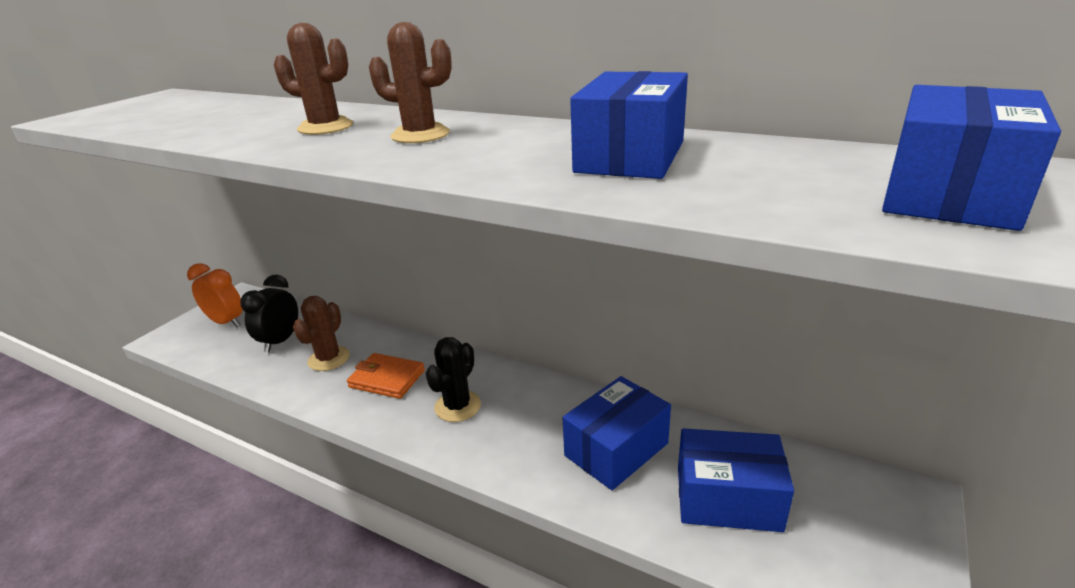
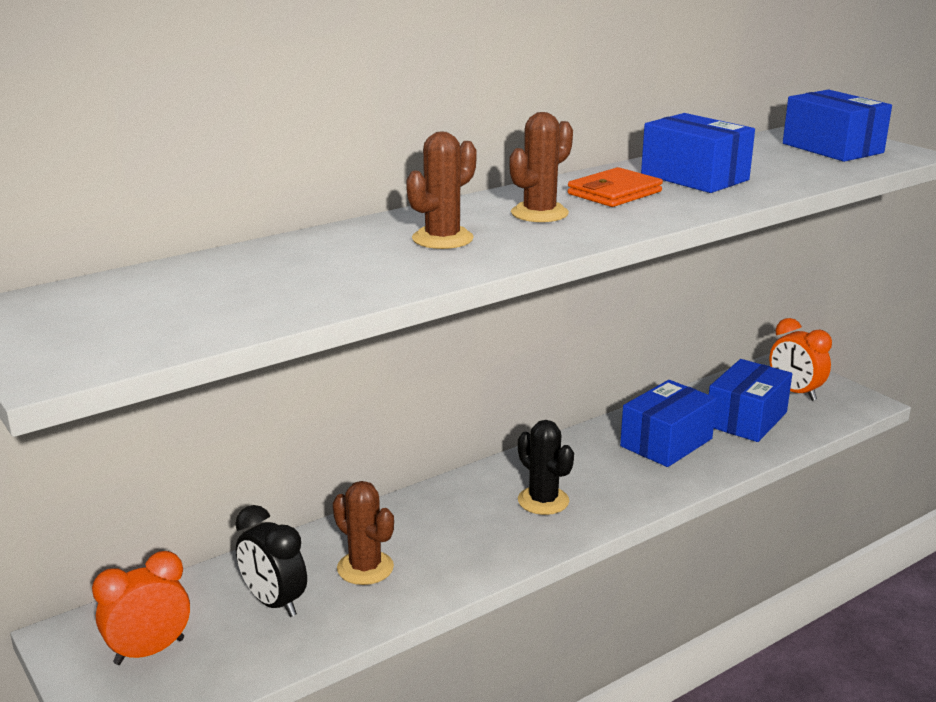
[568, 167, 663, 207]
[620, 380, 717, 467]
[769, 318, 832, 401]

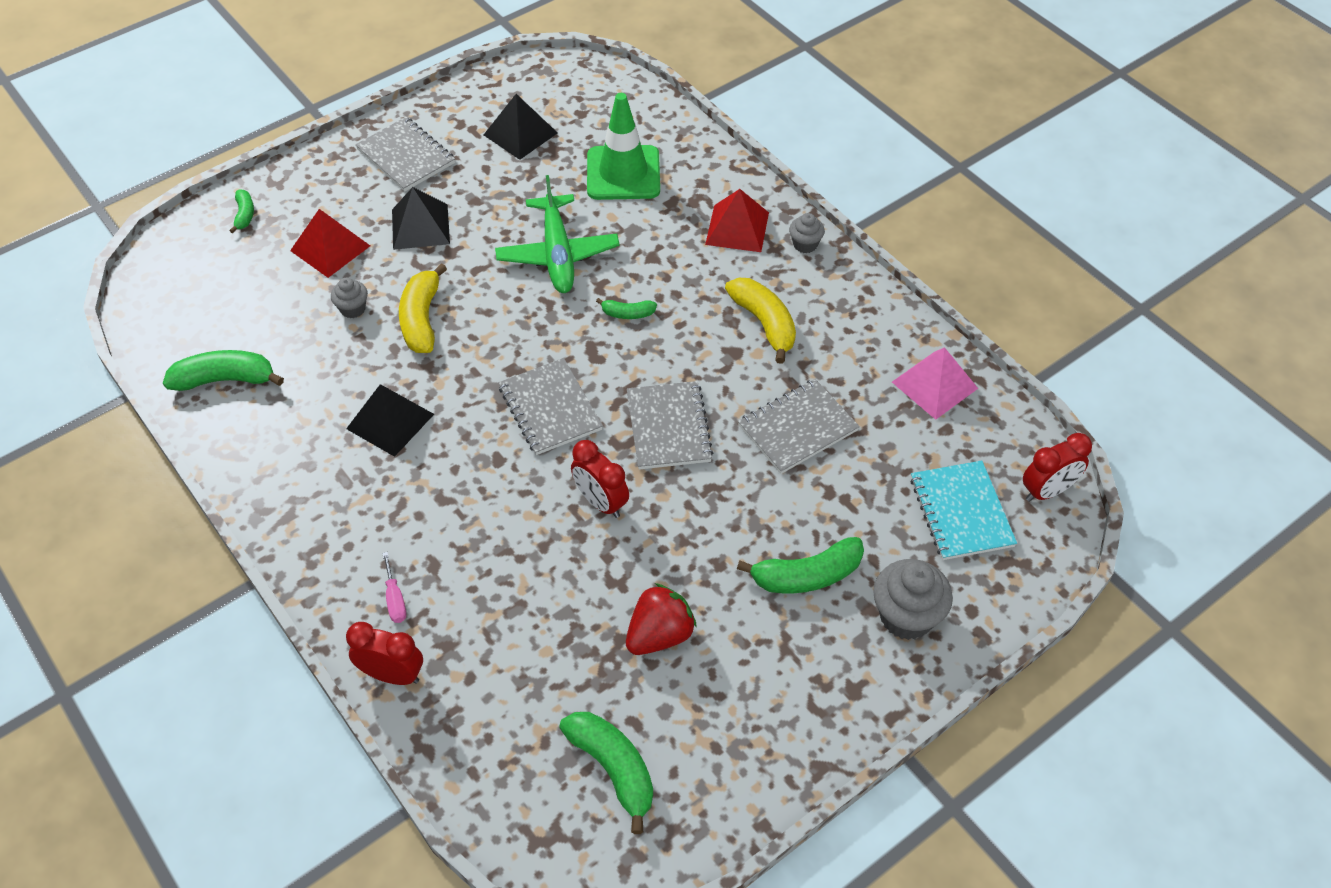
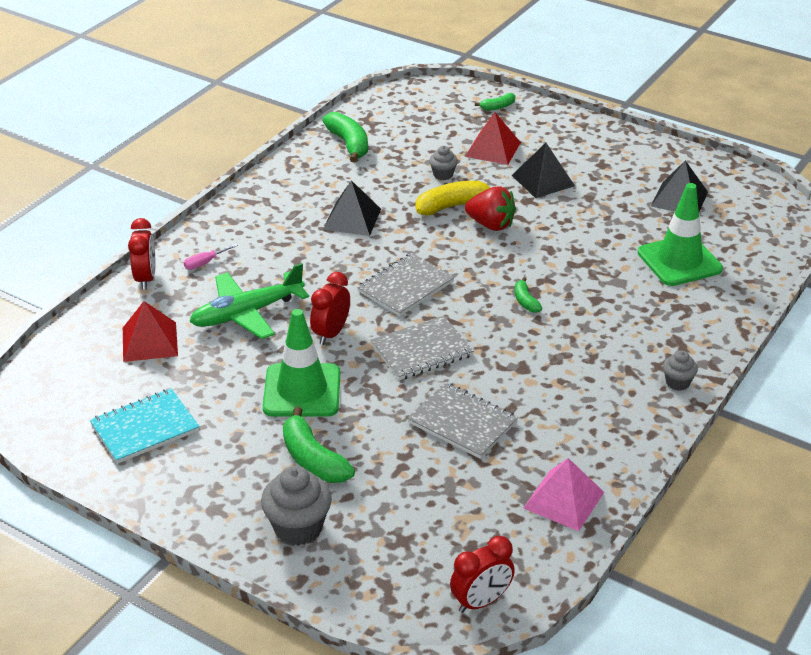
[355, 117, 455, 192] (first image)
[189, 263, 309, 339]
[123, 301, 178, 362]
[725, 278, 796, 364] (first image)
[450, 536, 515, 613]
[90, 388, 200, 464]
[465, 186, 516, 231]
[559, 712, 653, 834] (first image)
[263, 309, 340, 417]

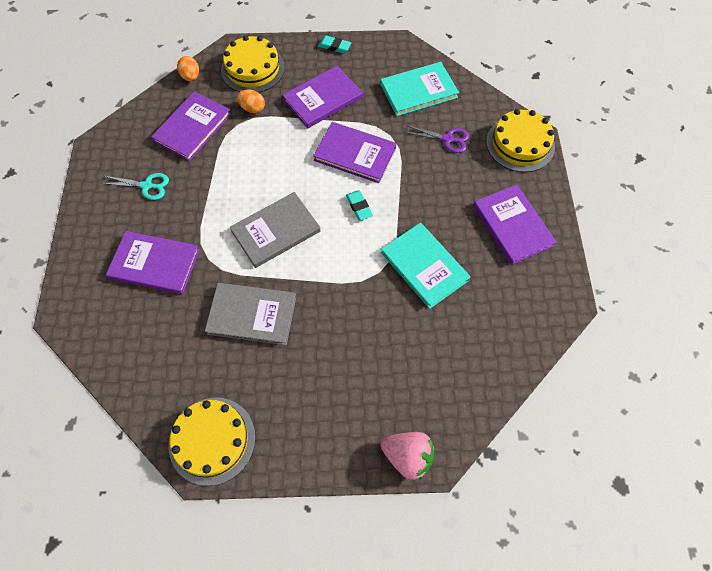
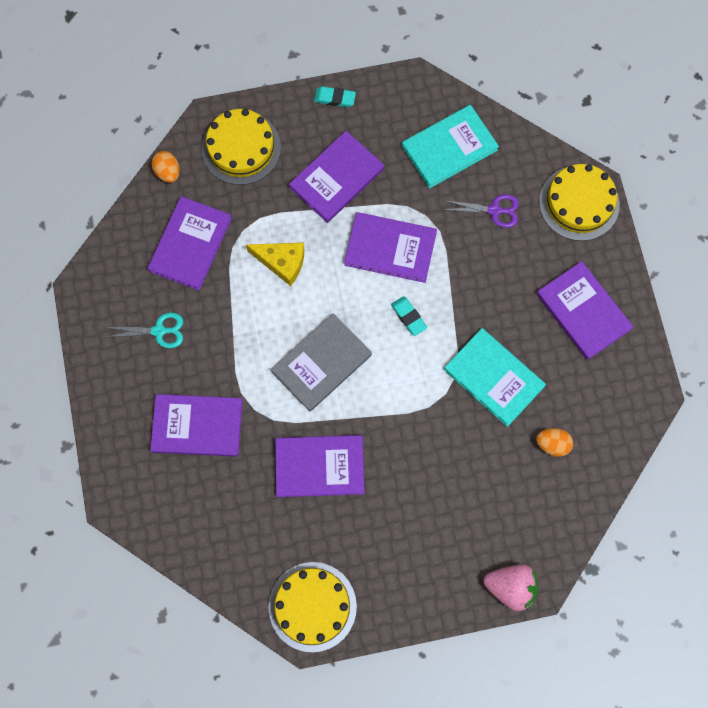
[536, 428, 573, 457]
[275, 435, 365, 497]
[246, 243, 304, 286]

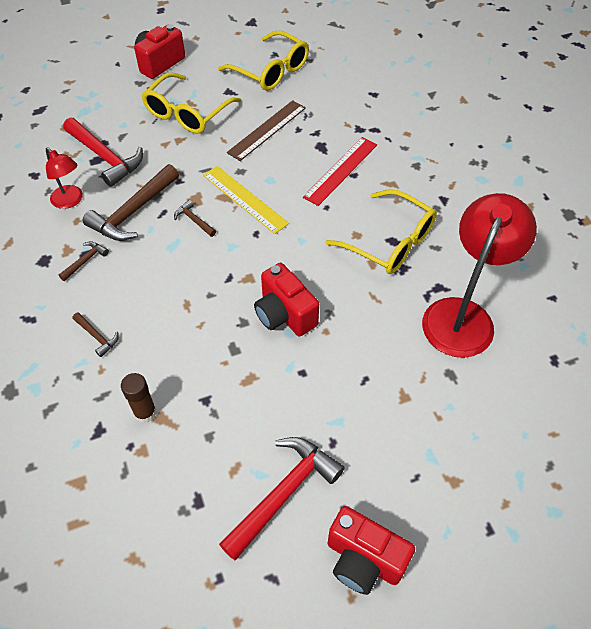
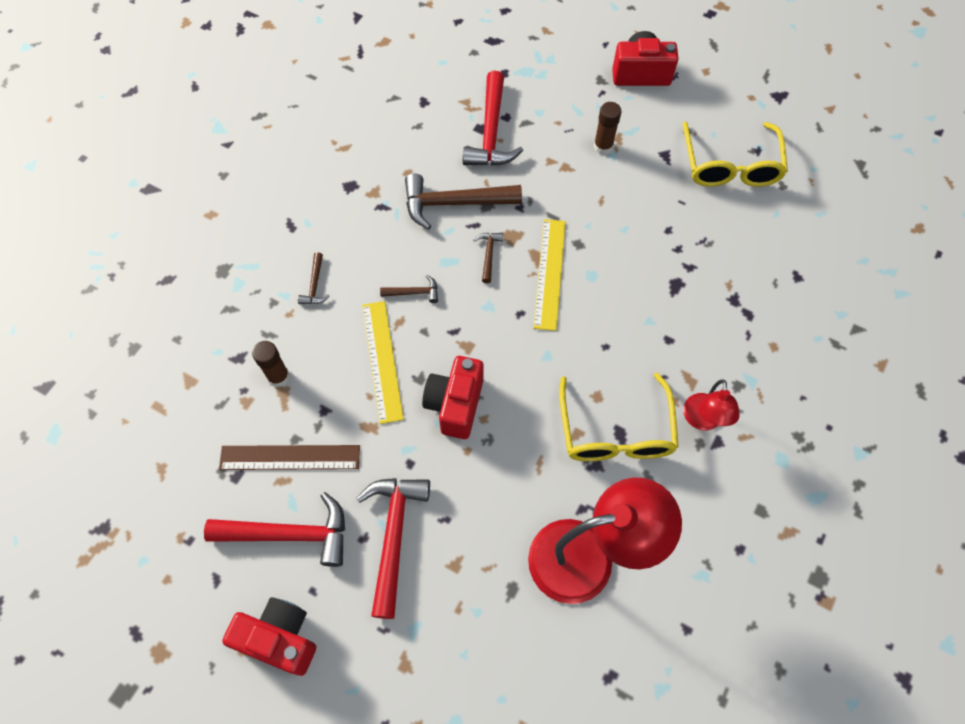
[594, 102, 621, 155]
[219, 445, 360, 470]
[303, 137, 377, 206] (first image)
[683, 379, 740, 431]
[380, 275, 438, 303]
[222, 597, 316, 676]
[362, 301, 404, 424]
[356, 478, 430, 619]

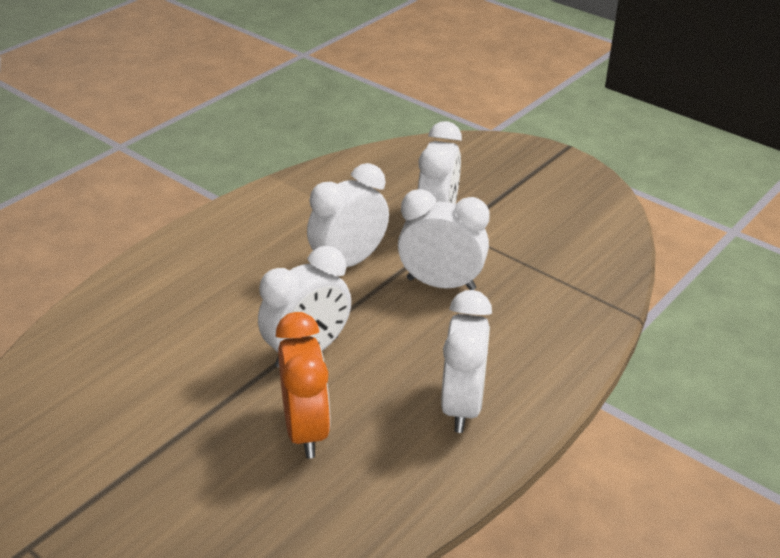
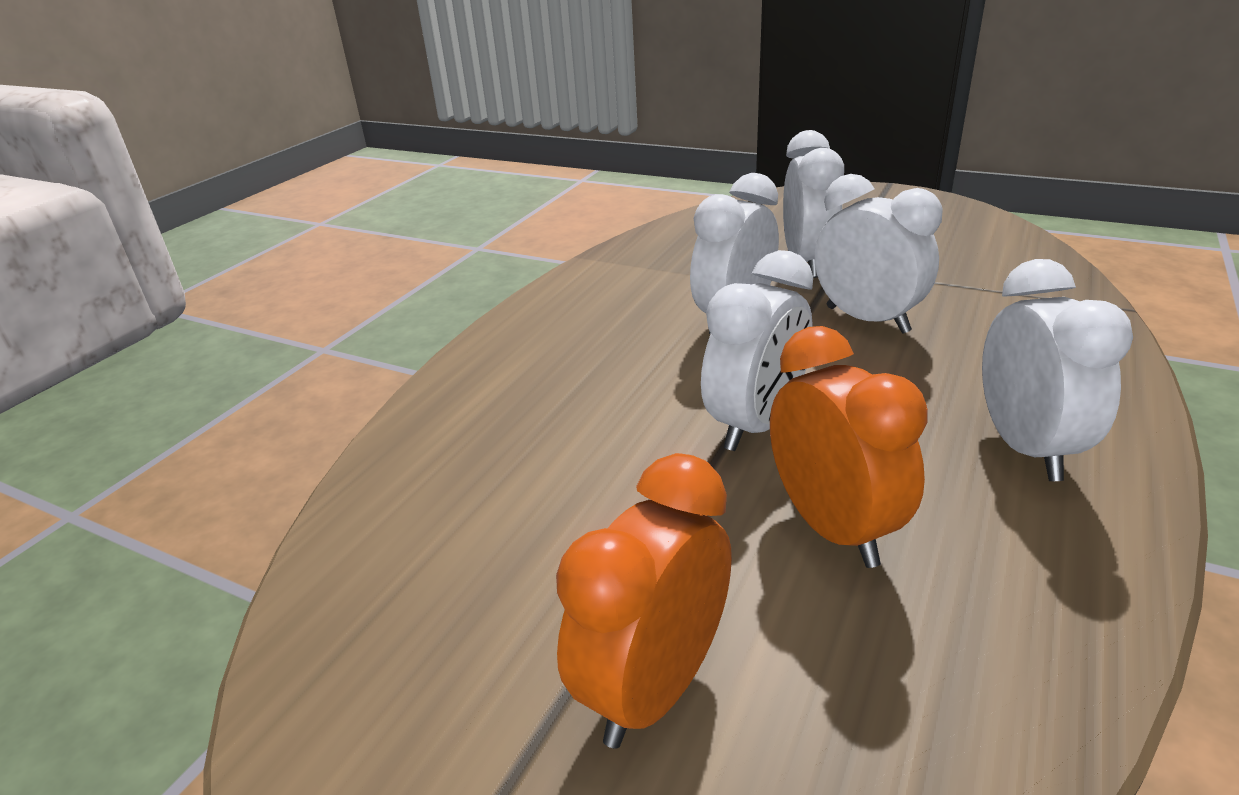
[815, 174, 943, 334]
[556, 453, 732, 749]

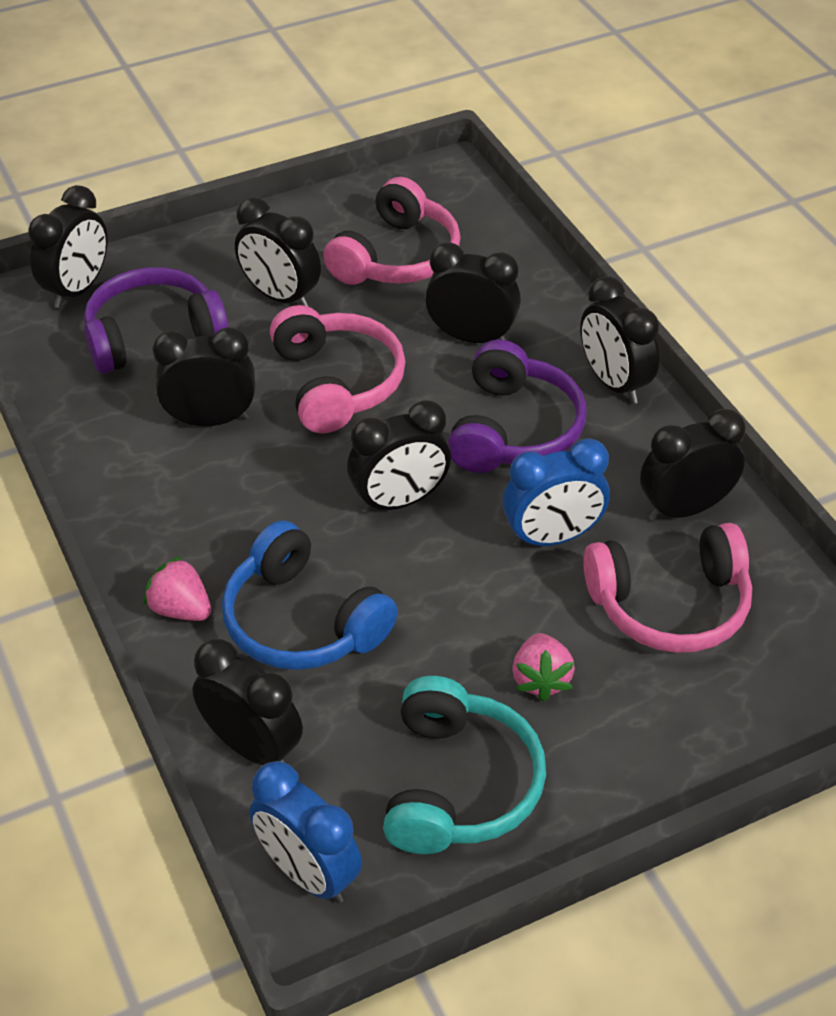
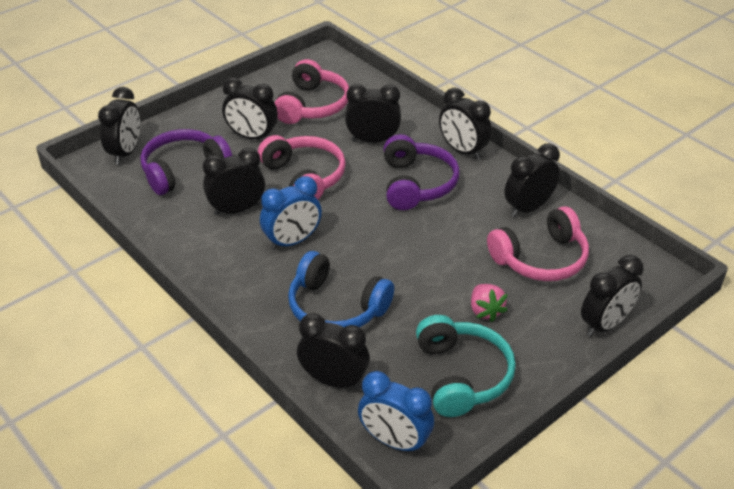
[581, 255, 644, 337]
[260, 176, 322, 250]
[143, 556, 211, 621] (first image)

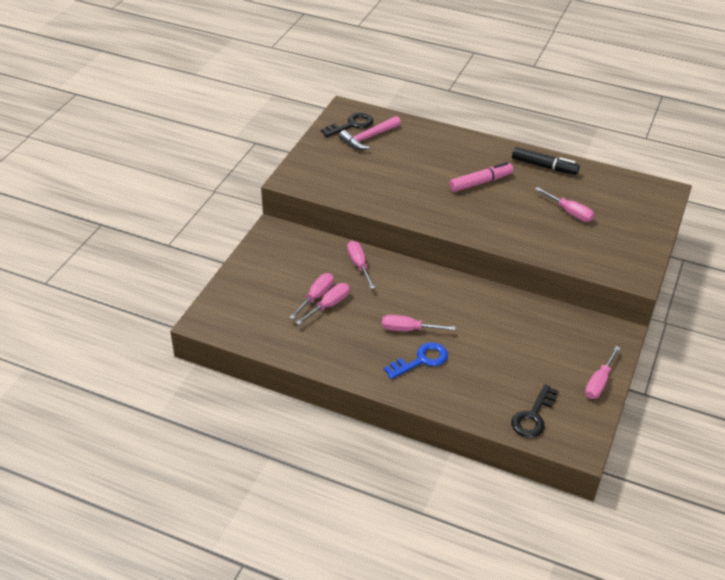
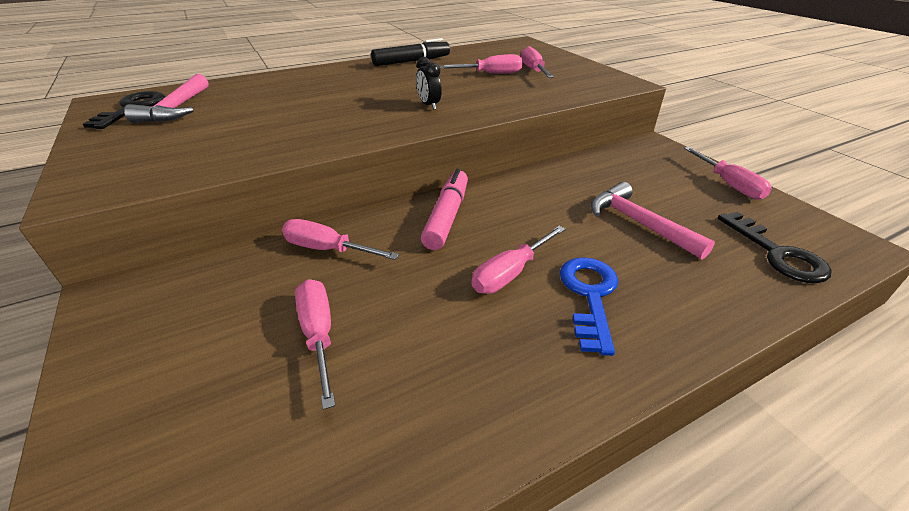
[421, 169, 468, 250]
[521, 46, 554, 78]
[416, 57, 442, 110]
[591, 182, 715, 260]

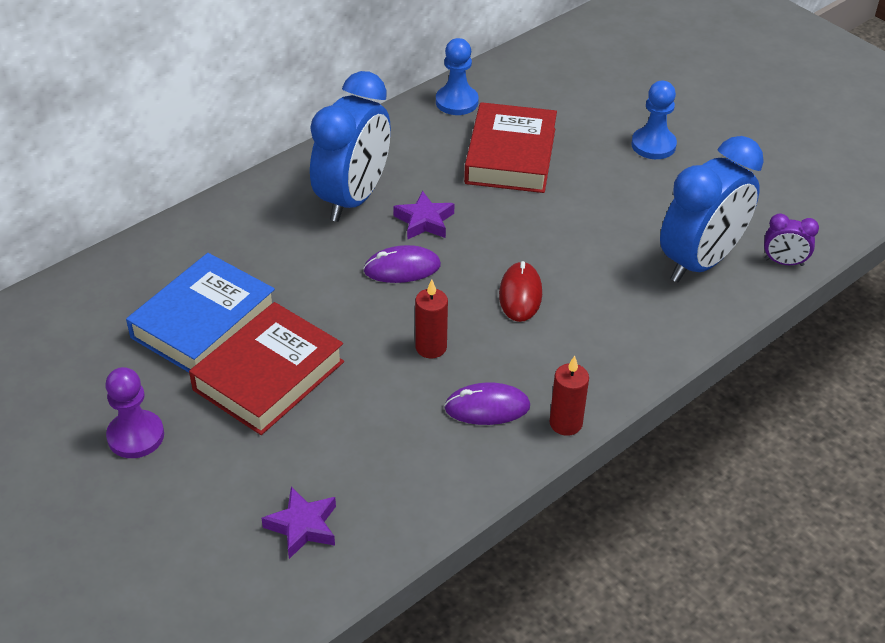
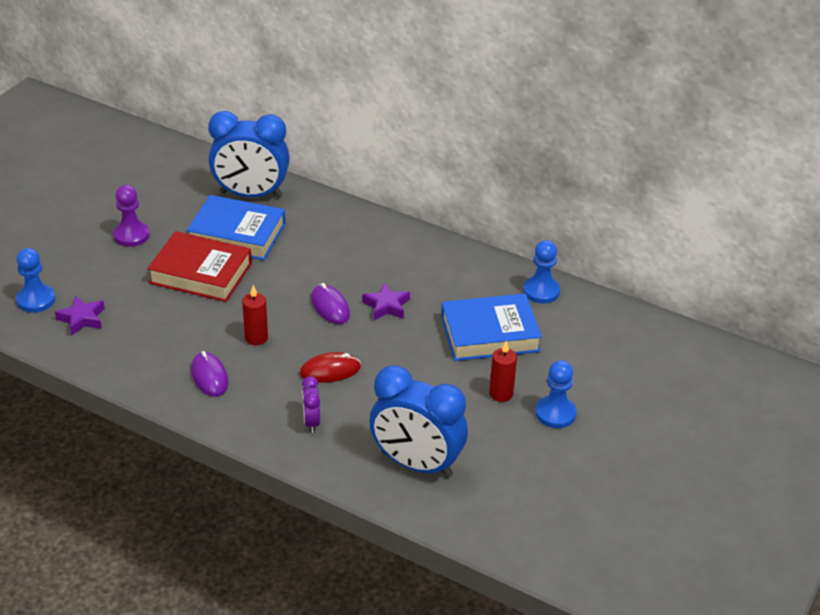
[208, 111, 290, 198]
[441, 293, 542, 361]
[302, 376, 320, 433]
[489, 341, 517, 402]
[16, 248, 55, 313]

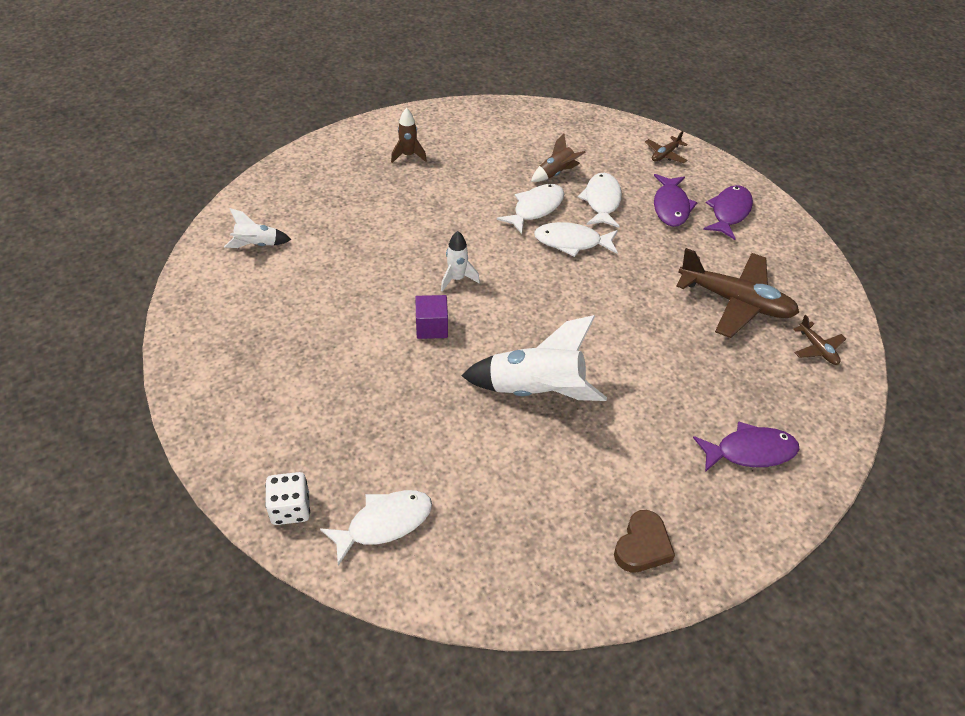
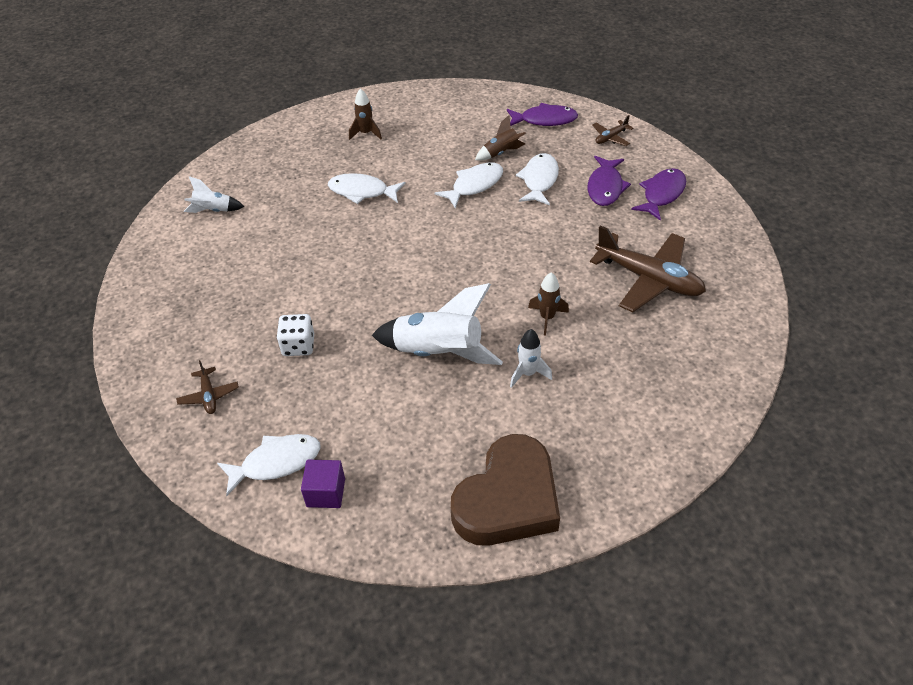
[328, 173, 406, 204]
[510, 329, 552, 388]
[301, 460, 345, 508]
[176, 360, 239, 414]
[507, 103, 578, 126]
[277, 314, 314, 356]
[451, 434, 560, 546]
[528, 272, 569, 336]

